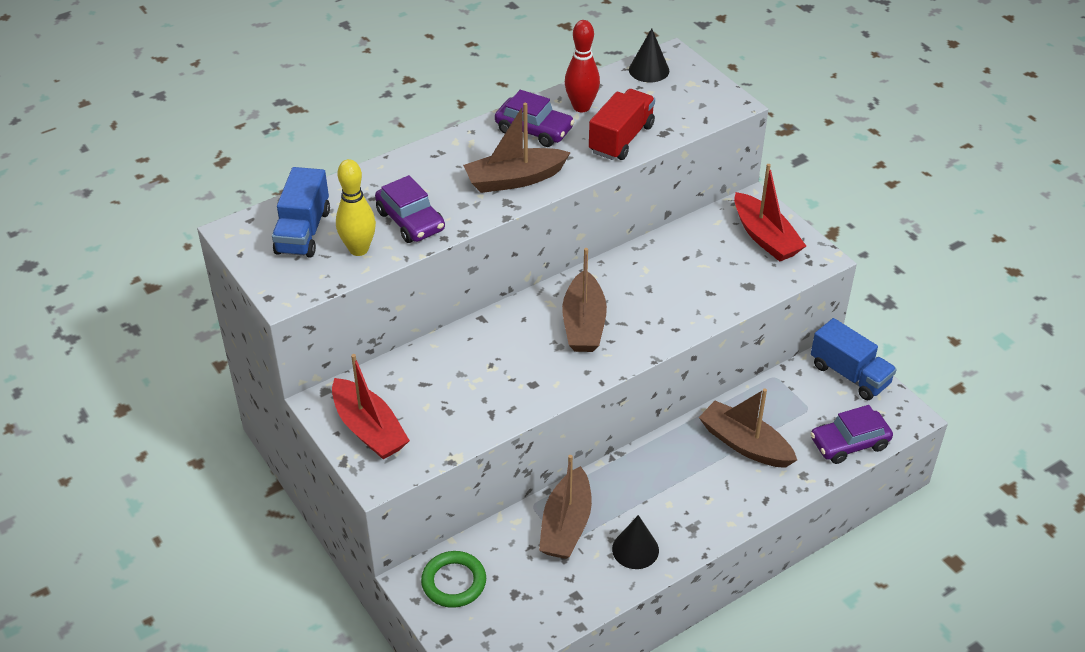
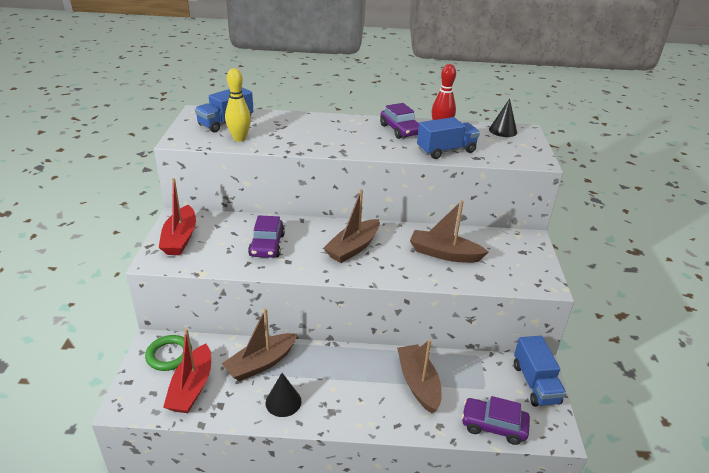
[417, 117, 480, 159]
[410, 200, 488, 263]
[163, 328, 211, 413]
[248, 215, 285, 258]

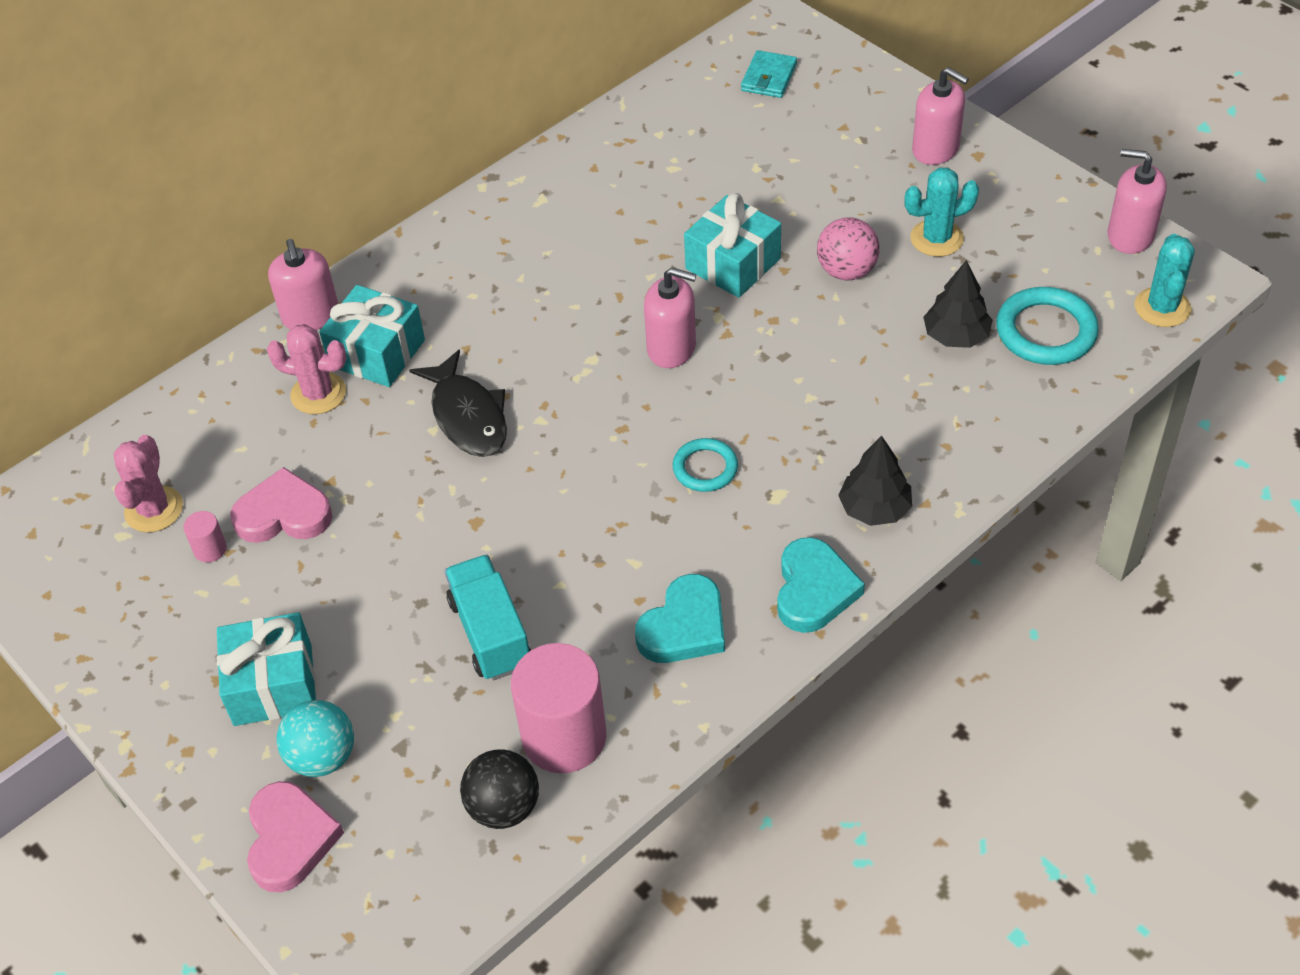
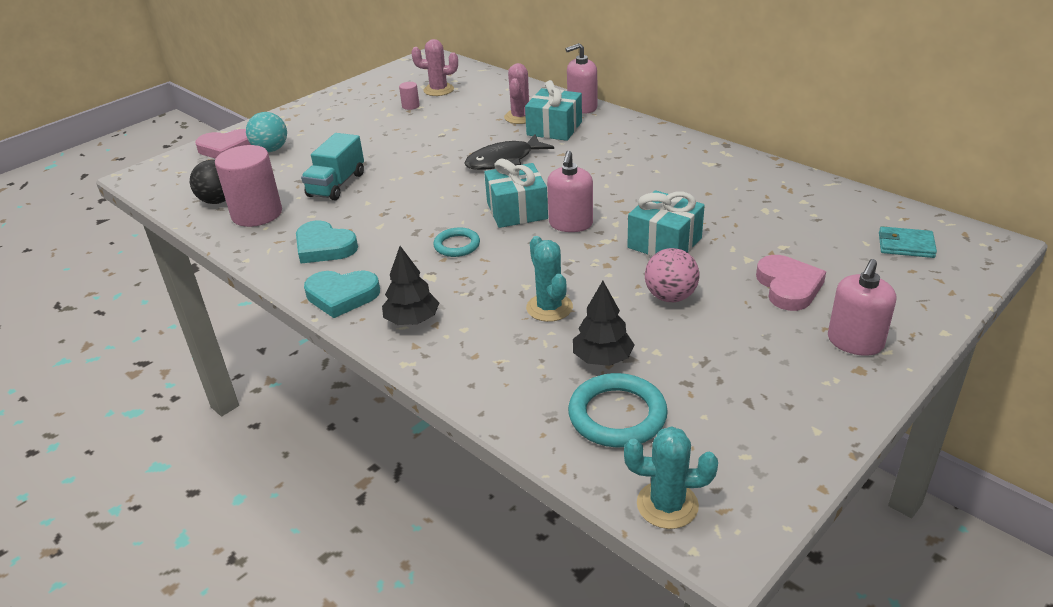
[1108, 149, 1167, 254] (first image)
[526, 236, 573, 322]
[756, 255, 826, 311]
[301, 133, 364, 201]
[484, 159, 548, 228]

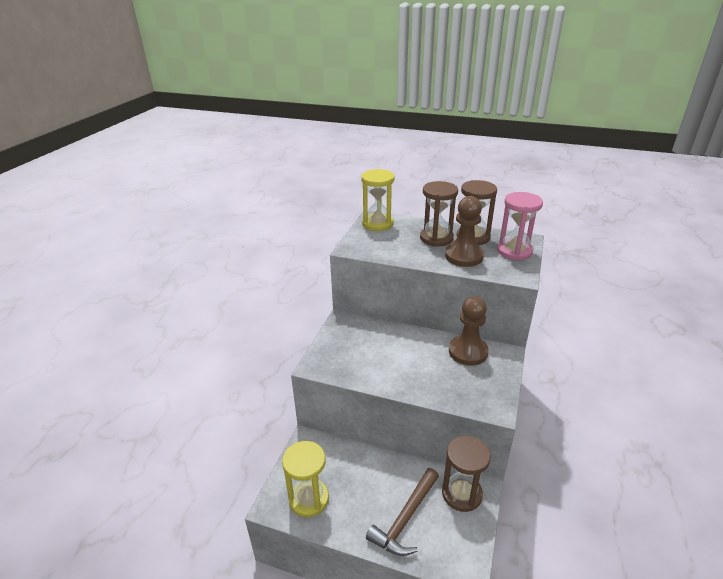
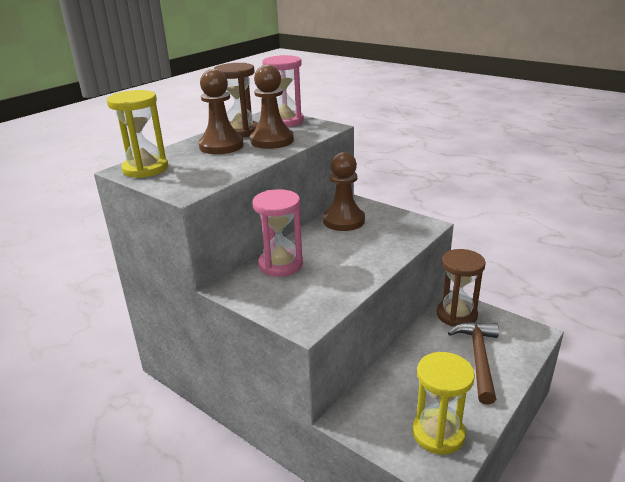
[199, 69, 244, 154]
[448, 322, 499, 405]
[253, 189, 303, 277]

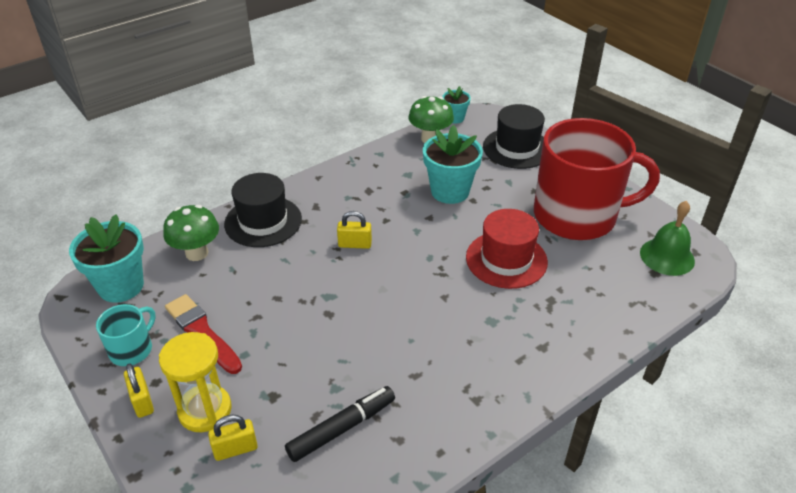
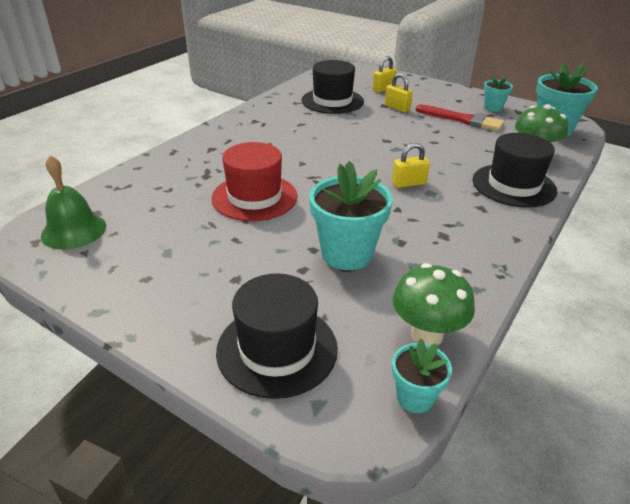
[534, 118, 660, 240] (first image)
[484, 75, 513, 112]
[159, 332, 232, 432] (first image)
[385, 73, 413, 112]
[302, 60, 364, 114]

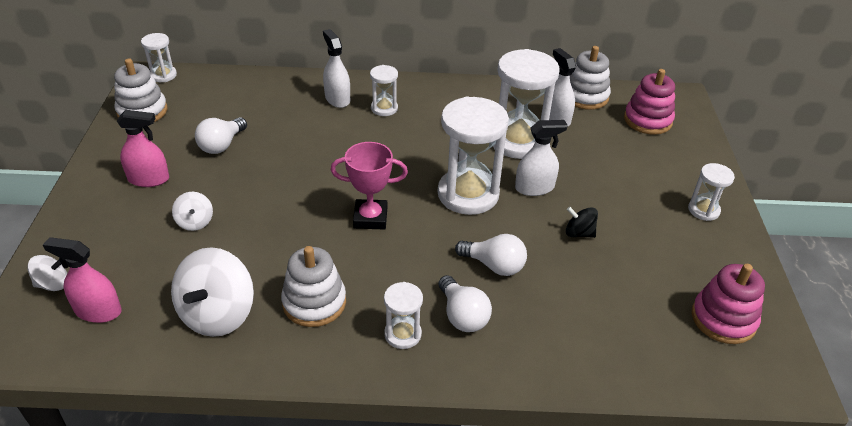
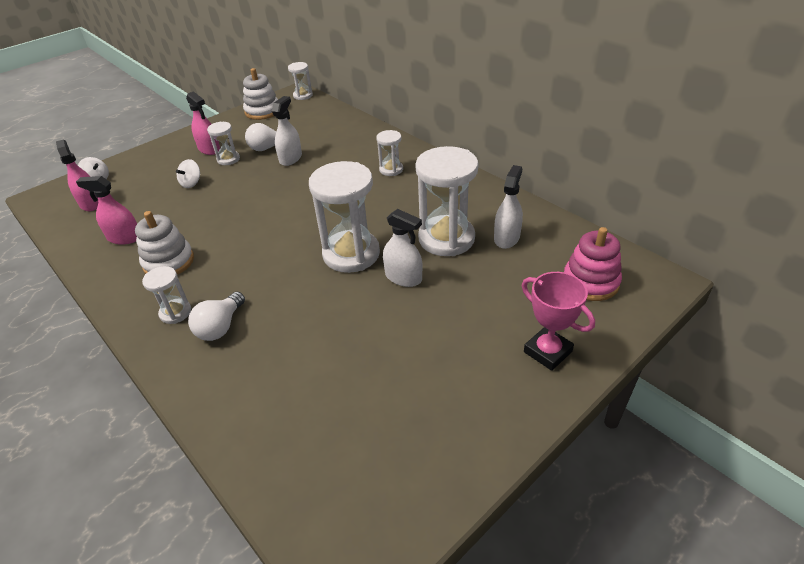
[272, 96, 302, 166]
[570, 46, 611, 110] (first image)
[522, 272, 595, 371]
[207, 122, 240, 165]
[566, 207, 598, 238] (first image)
[455, 234, 527, 276] (first image)
[76, 176, 137, 245]
[692, 264, 765, 344] (first image)

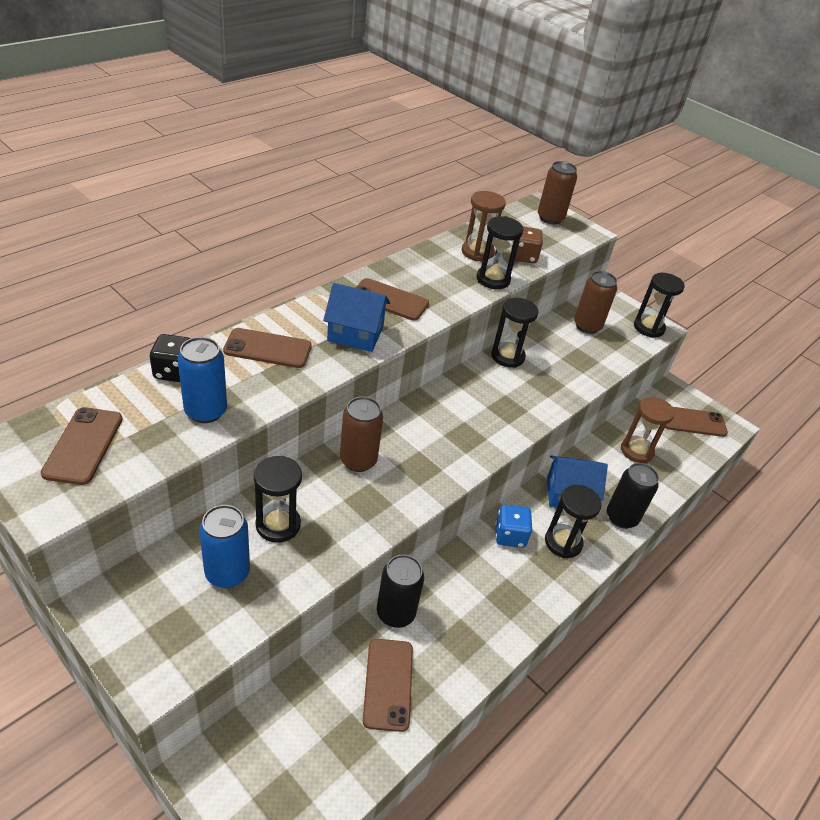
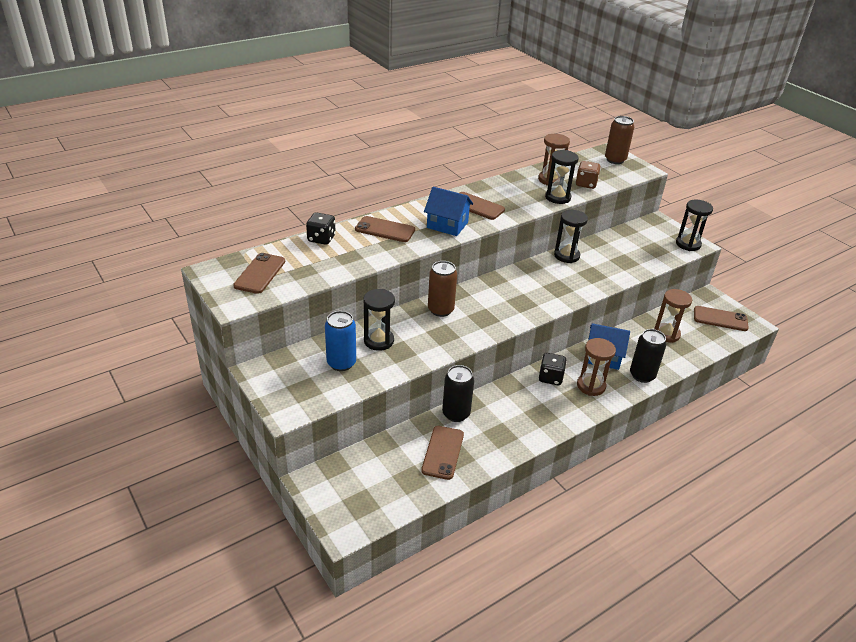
[574, 271, 617, 334] (first image)
[177, 337, 227, 423] (first image)
[577, 338, 616, 396]
[539, 353, 567, 385]

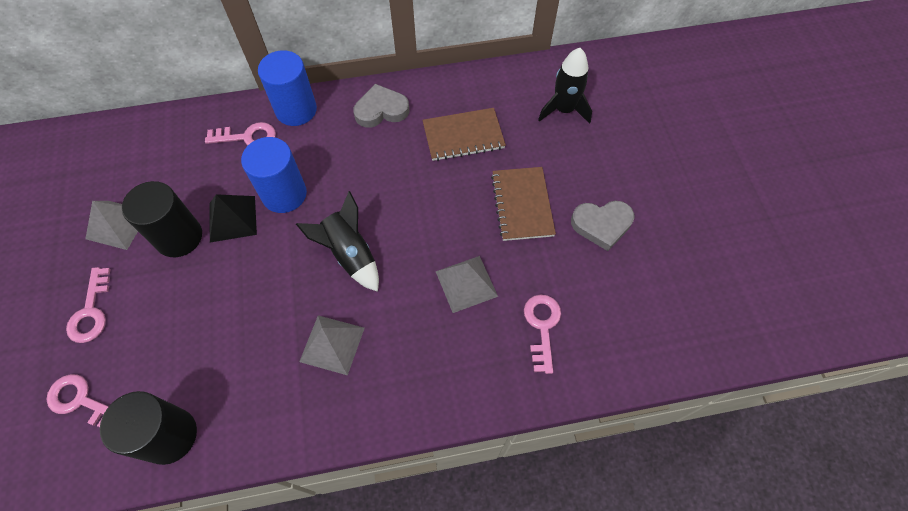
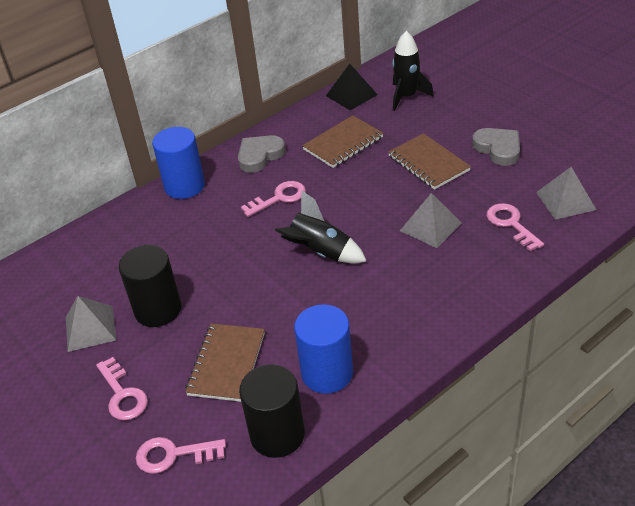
[241, 181, 306, 217]
[294, 304, 353, 394]
[326, 64, 378, 110]
[472, 128, 520, 166]
[536, 167, 596, 220]
[185, 324, 265, 402]

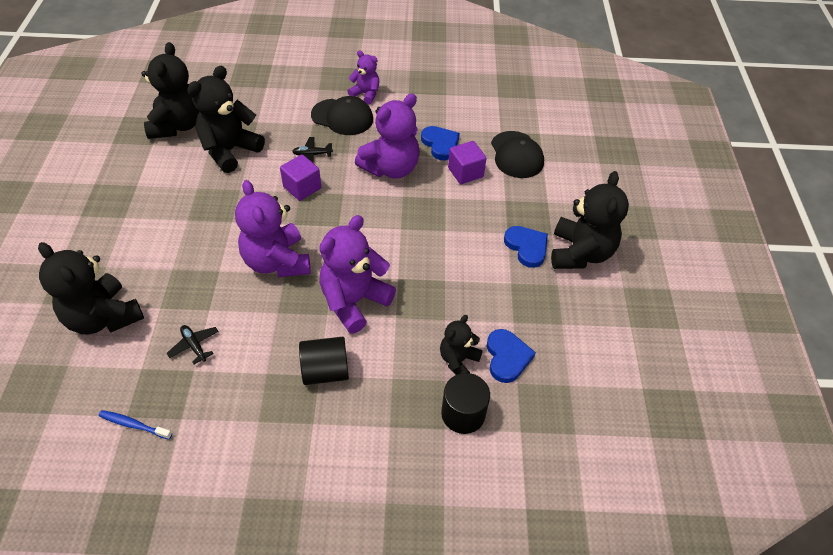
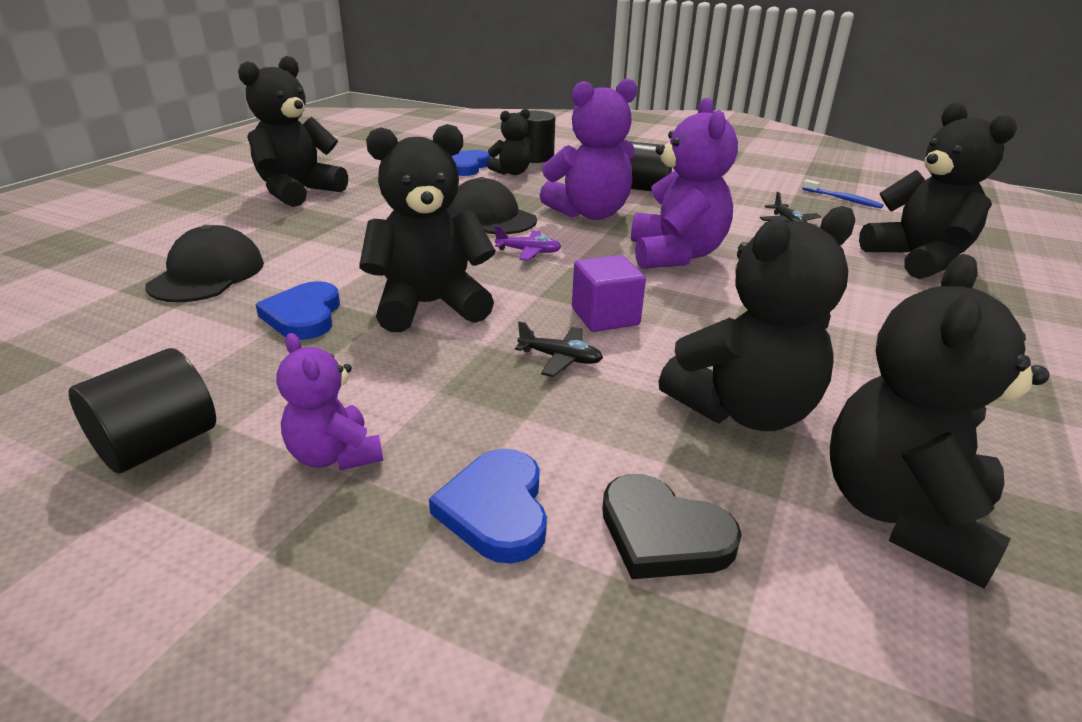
[359, 124, 496, 332]
[448, 177, 537, 234]
[448, 141, 487, 184] (first image)
[429, 449, 547, 564]
[495, 226, 561, 261]
[68, 348, 216, 474]
[602, 474, 742, 579]

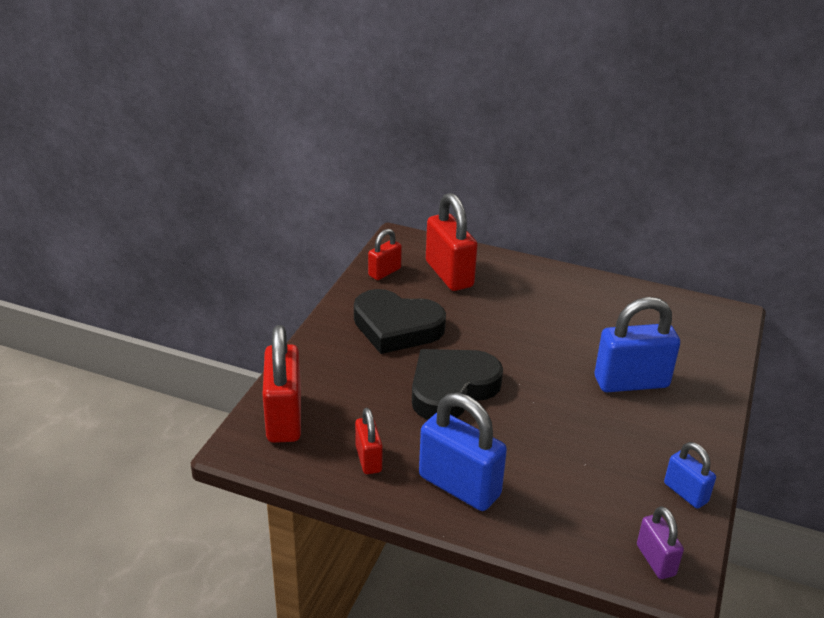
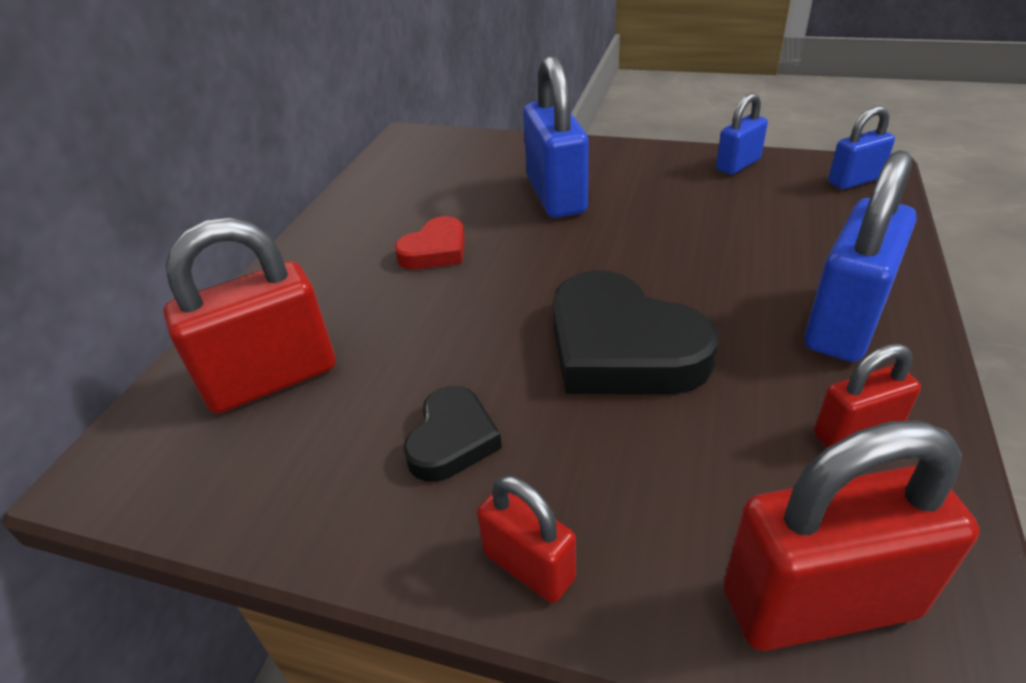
[477, 476, 576, 603]
[403, 386, 502, 482]
[828, 106, 895, 189]
[394, 216, 465, 269]

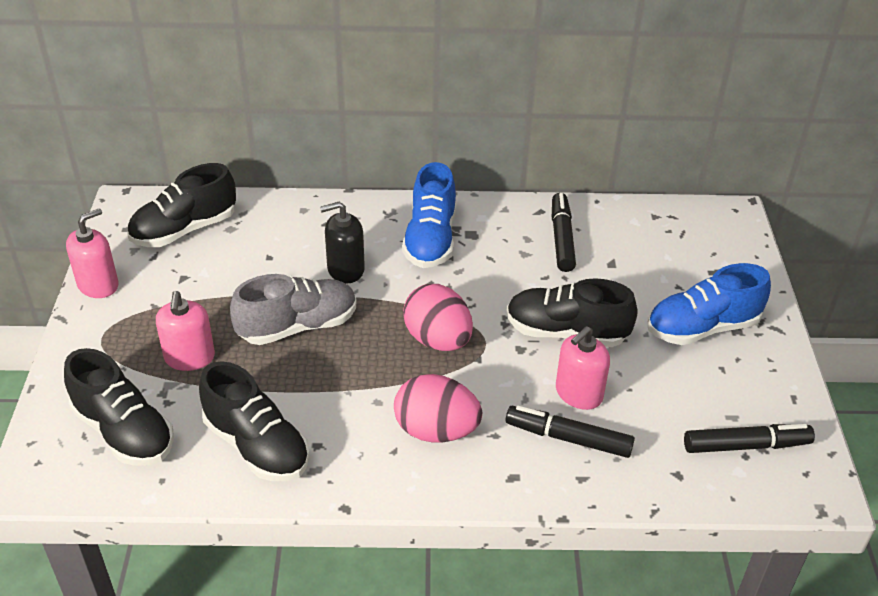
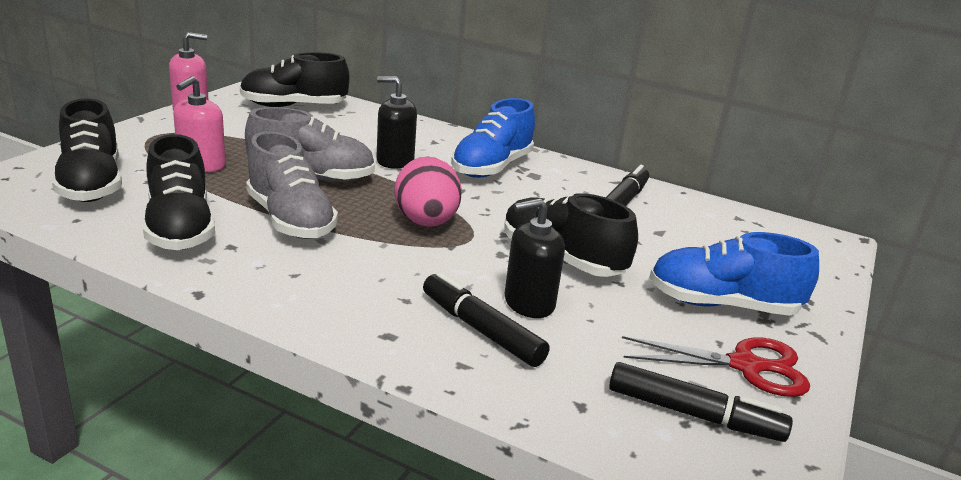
[504, 198, 565, 318]
[394, 374, 482, 442] (first image)
[246, 131, 338, 239]
[622, 336, 810, 397]

